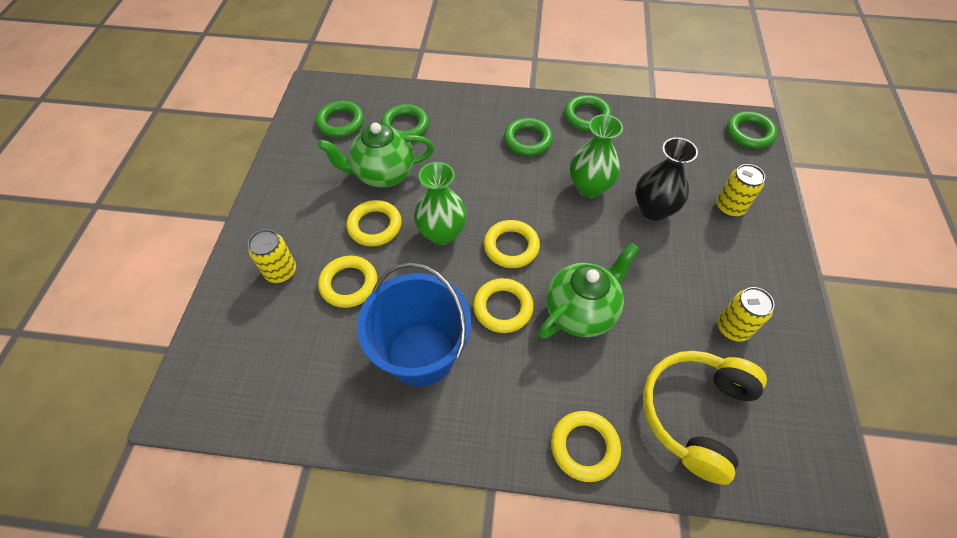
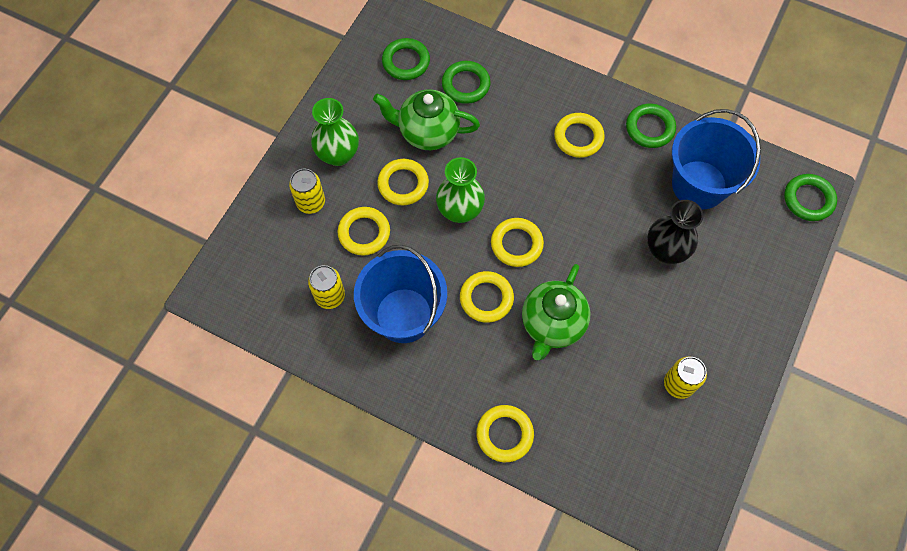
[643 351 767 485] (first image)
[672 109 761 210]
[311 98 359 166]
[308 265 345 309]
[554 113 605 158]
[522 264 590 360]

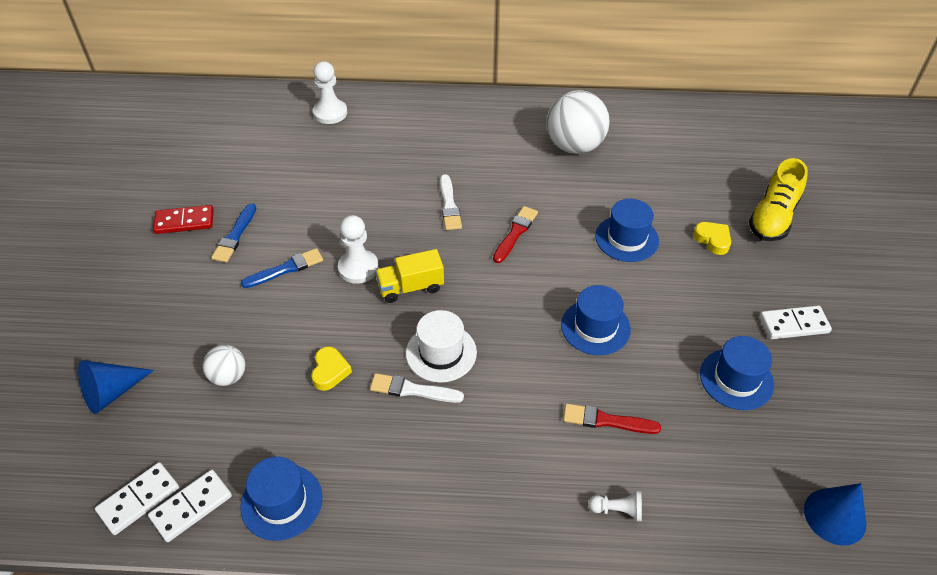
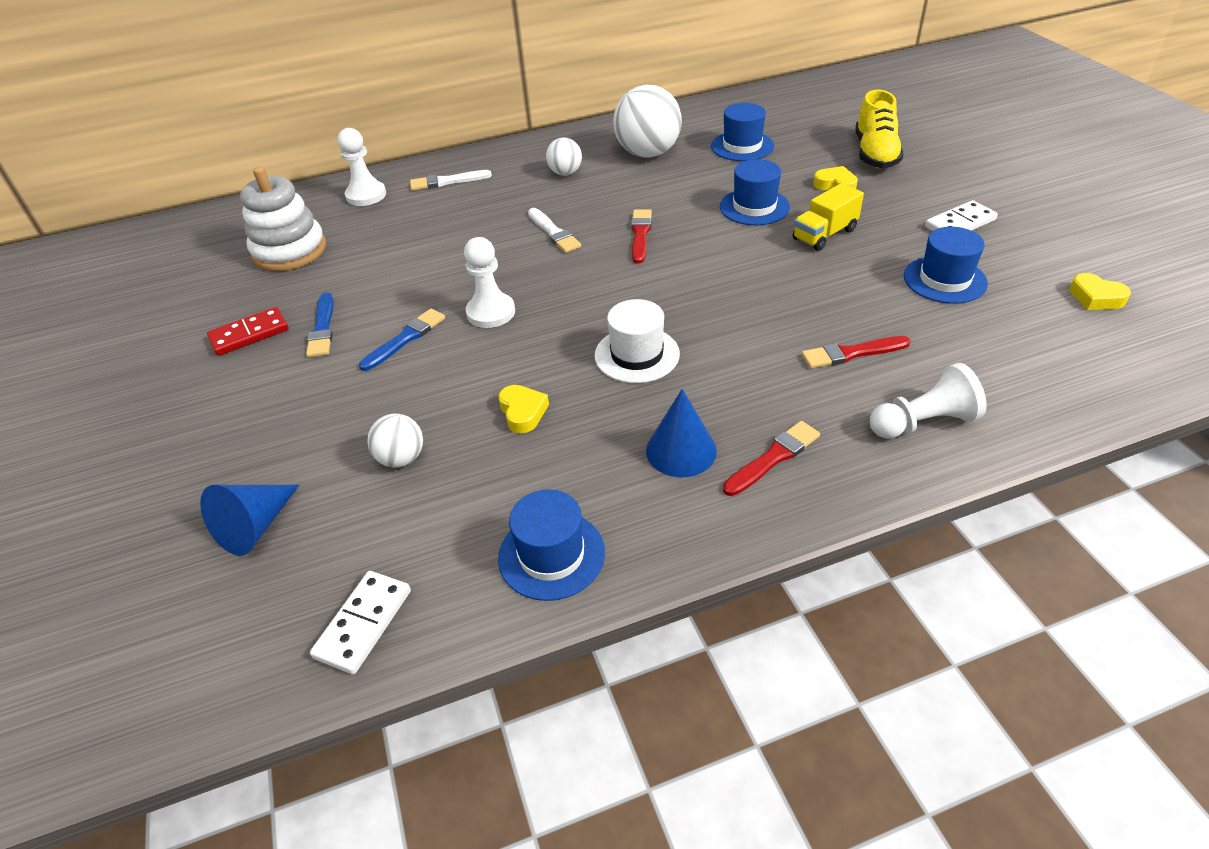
[148 470 232 542] (first image)
[240 167 326 271]
[546 138 582 175]
[723 421 820 496]
[1069 273 1131 310]
[410 170 492 191]
[793 183 864 251]
[711 103 774 161]
[646 389 717 477]
[870 363 986 439]

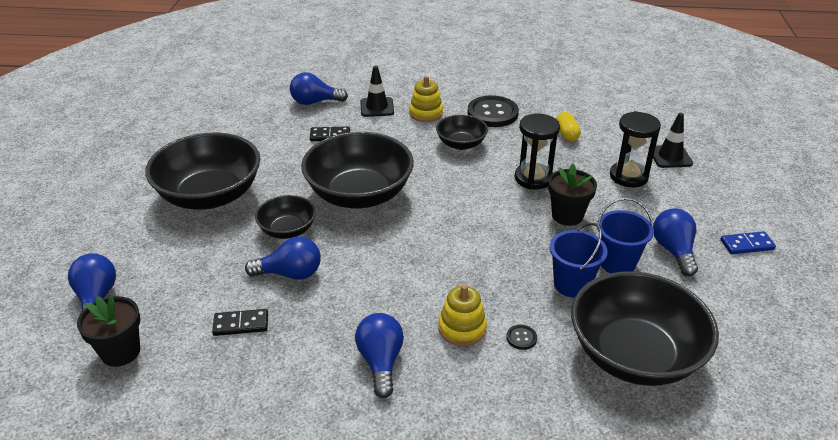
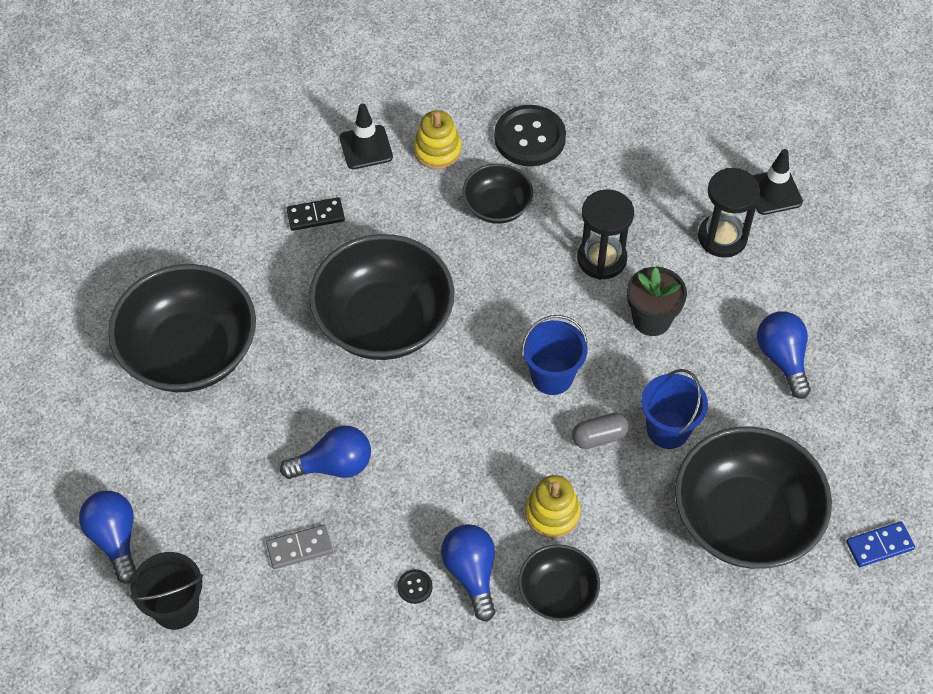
[290 72 348 105] (first image)
[556 112 581 141] (first image)
[572 413 629 449]
[518 544 600 621]
[397 569 433 604]
[522 315 588 395]
[846 522 915 567]
[130 552 203 630]
[266 525 333 569]

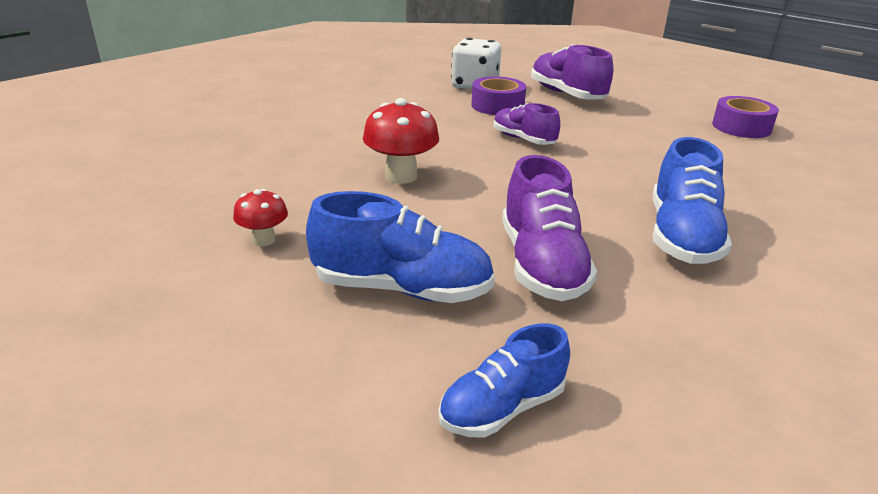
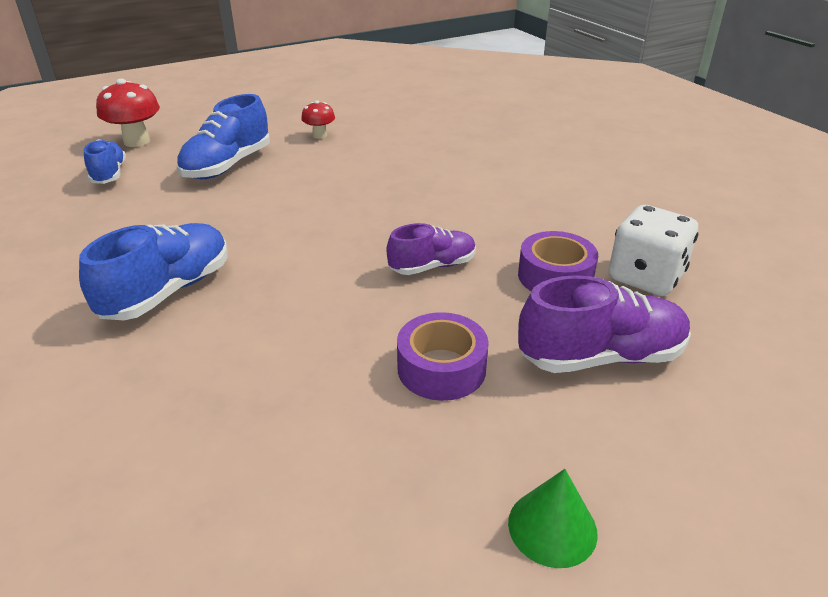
[502 155 597 301] (first image)
[508 469 598 568]
[96 79 160 147]
[397 312 489 401]
[79 223 228 320]

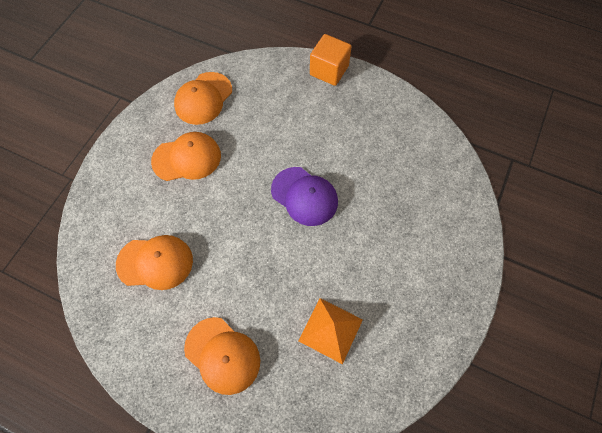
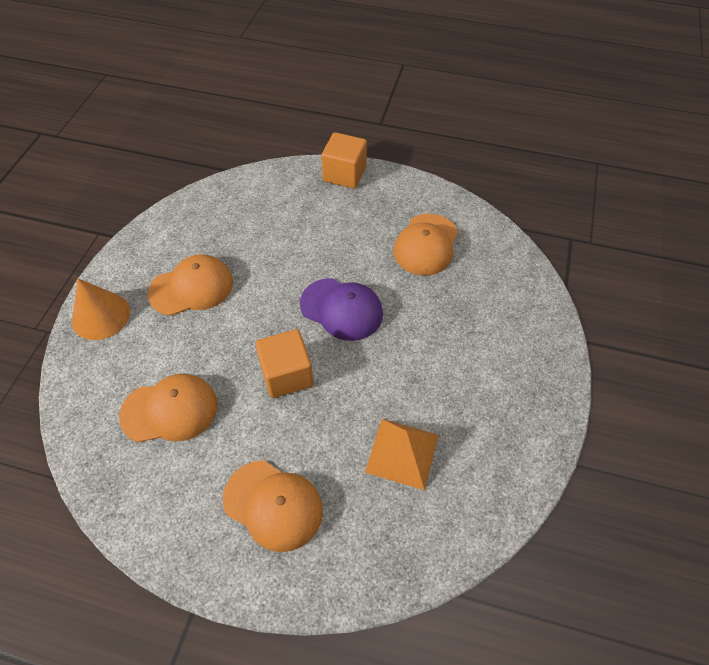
[72 278 130 340]
[255 329 313 398]
[393 214 458 275]

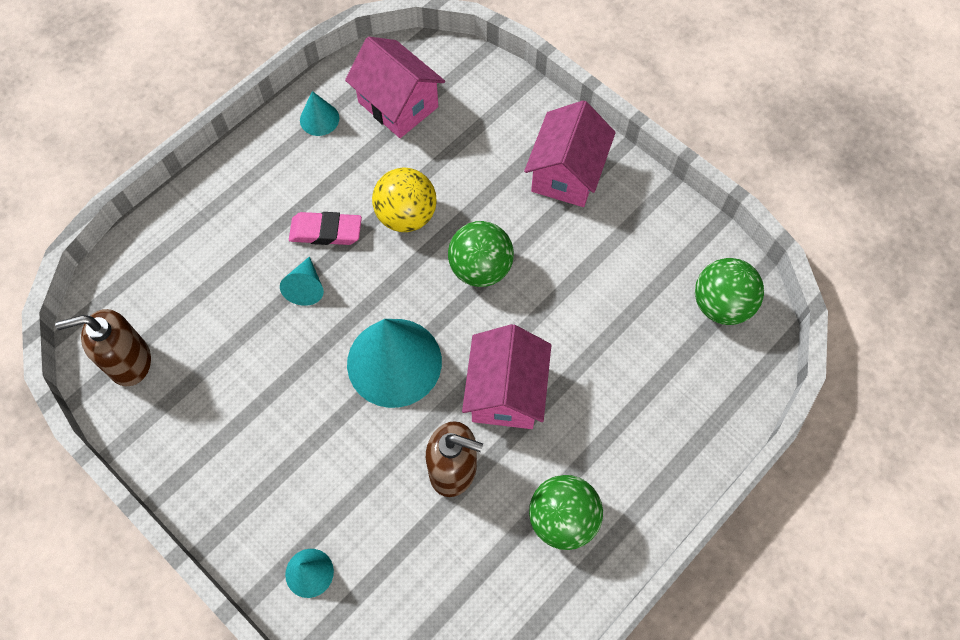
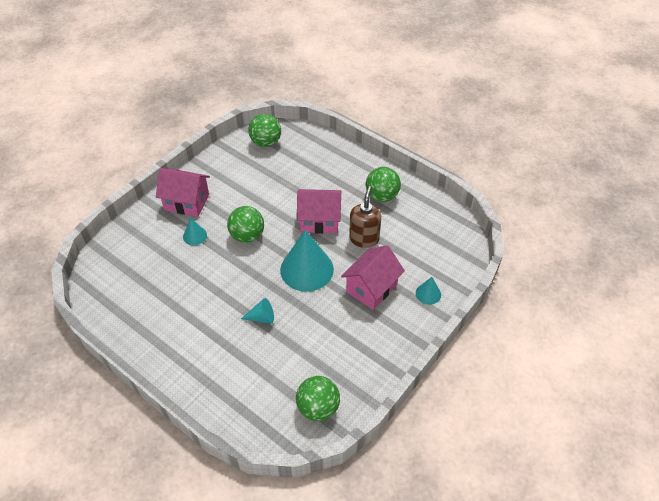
[289 212 362 245] (first image)
[372 167 437 232] (first image)
[183 218 207 245]
[341 245 405 310]
[296 376 340 421]

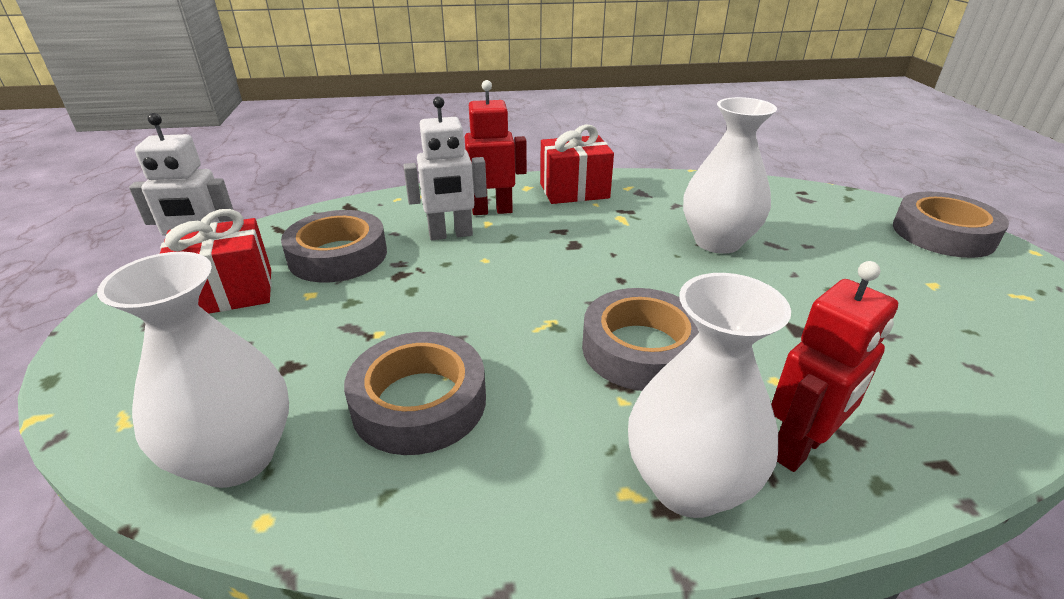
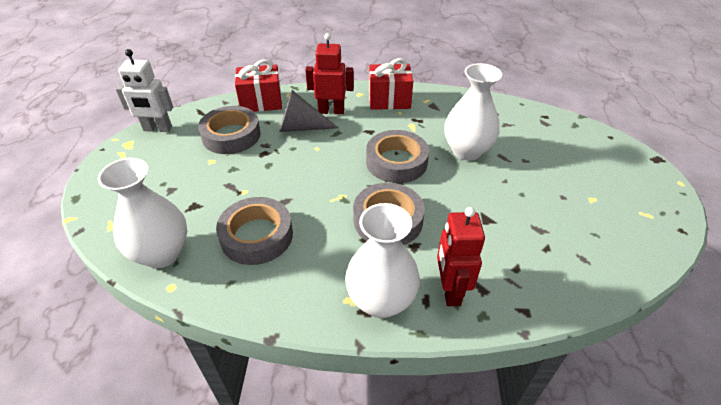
[235 60 282 112]
[366 130 429 183]
[279 90 338 132]
[437 207 485 306]

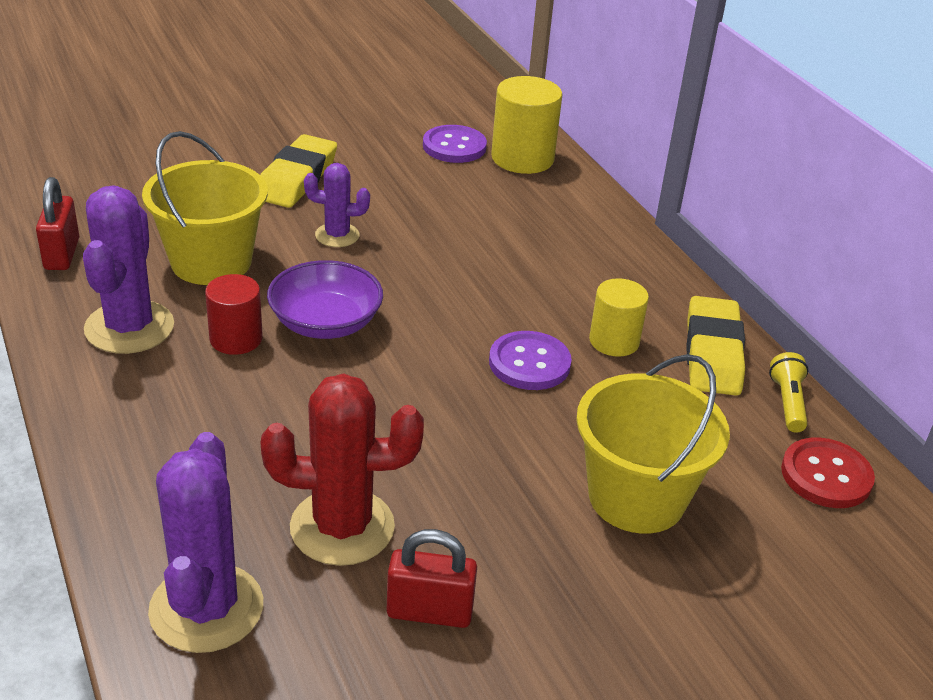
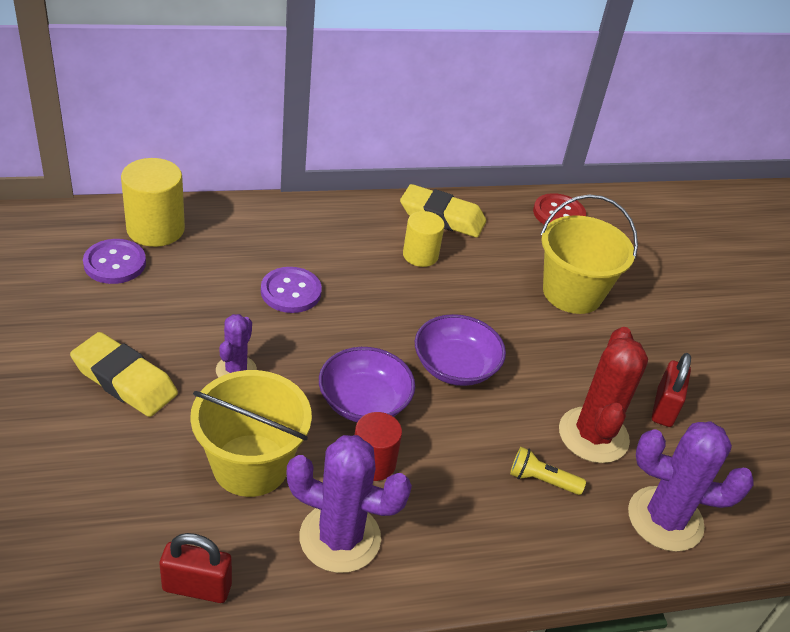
[415 314 506 386]
[261 267 322 313]
[510 447 586 495]

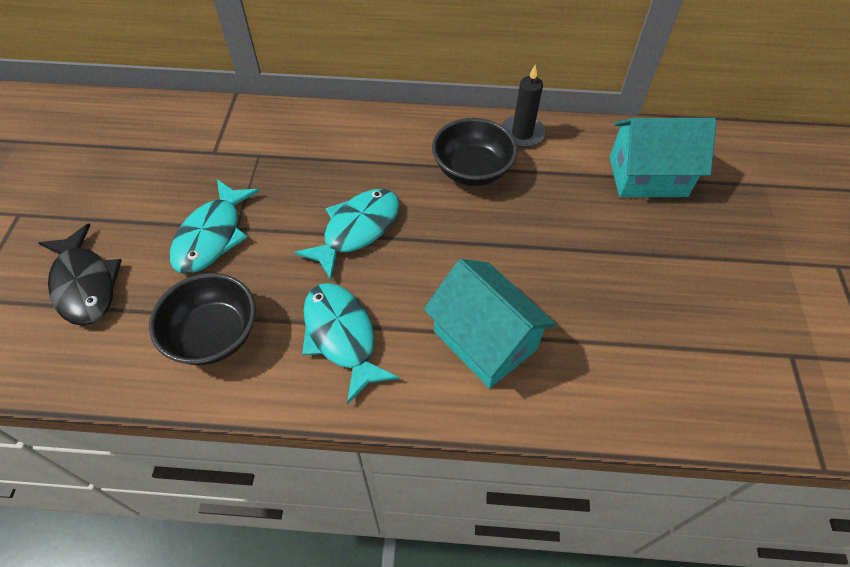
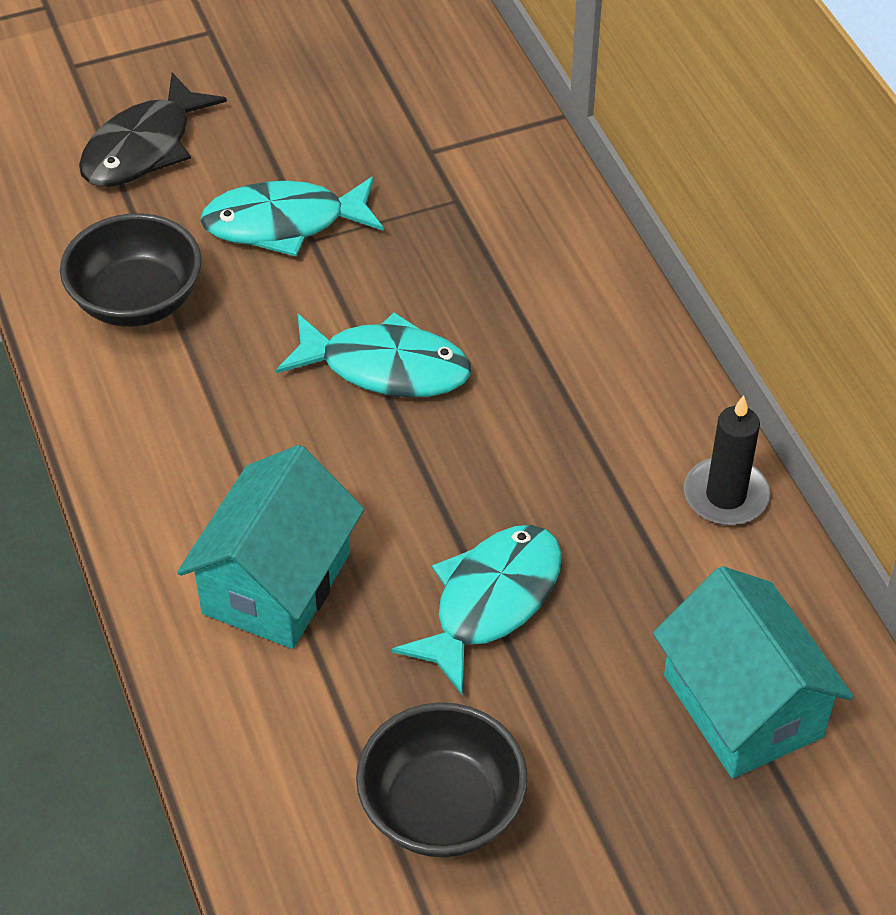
[392 525 562 695]
[356 702 528 857]

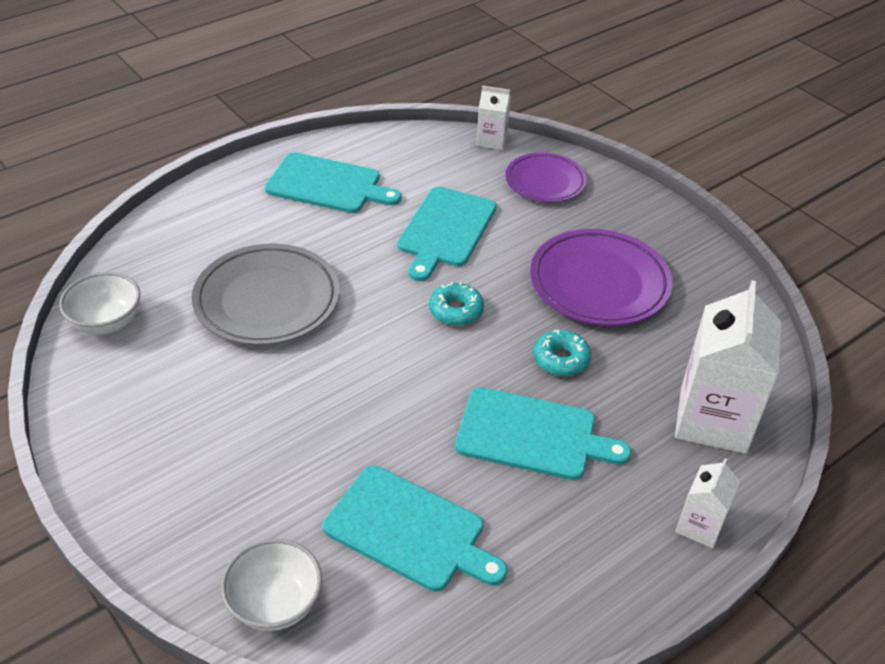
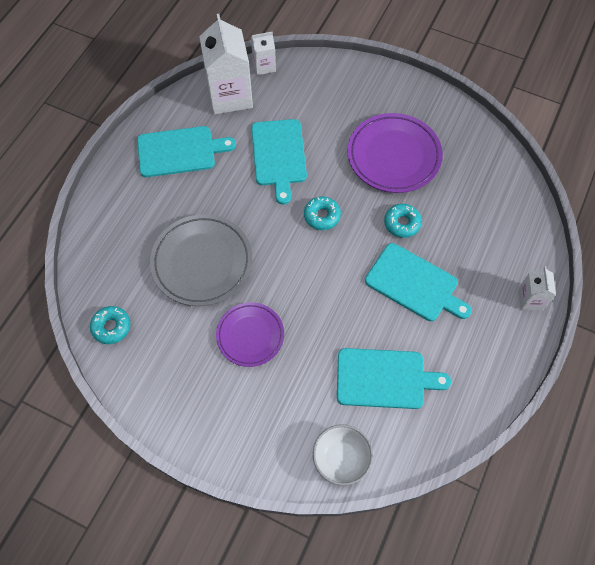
[216 302 284 367]
[199 14 253 114]
[90 306 130 344]
[365 243 472 321]

